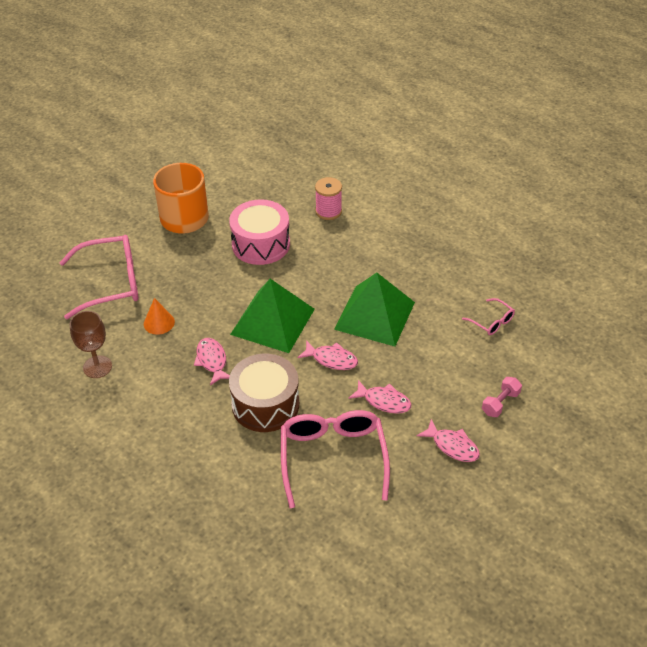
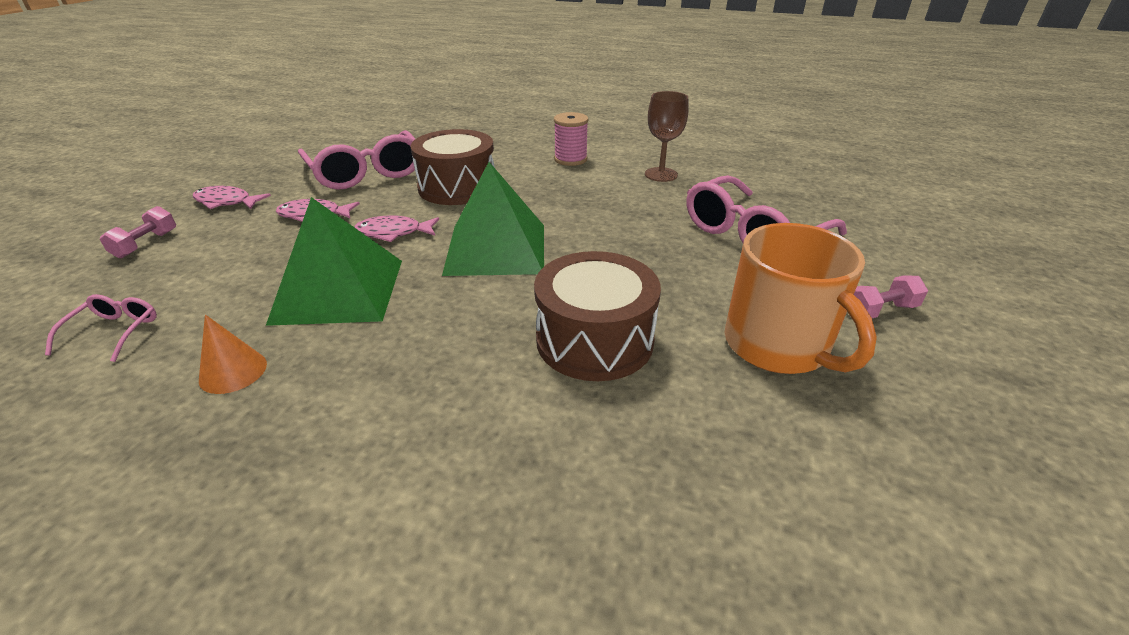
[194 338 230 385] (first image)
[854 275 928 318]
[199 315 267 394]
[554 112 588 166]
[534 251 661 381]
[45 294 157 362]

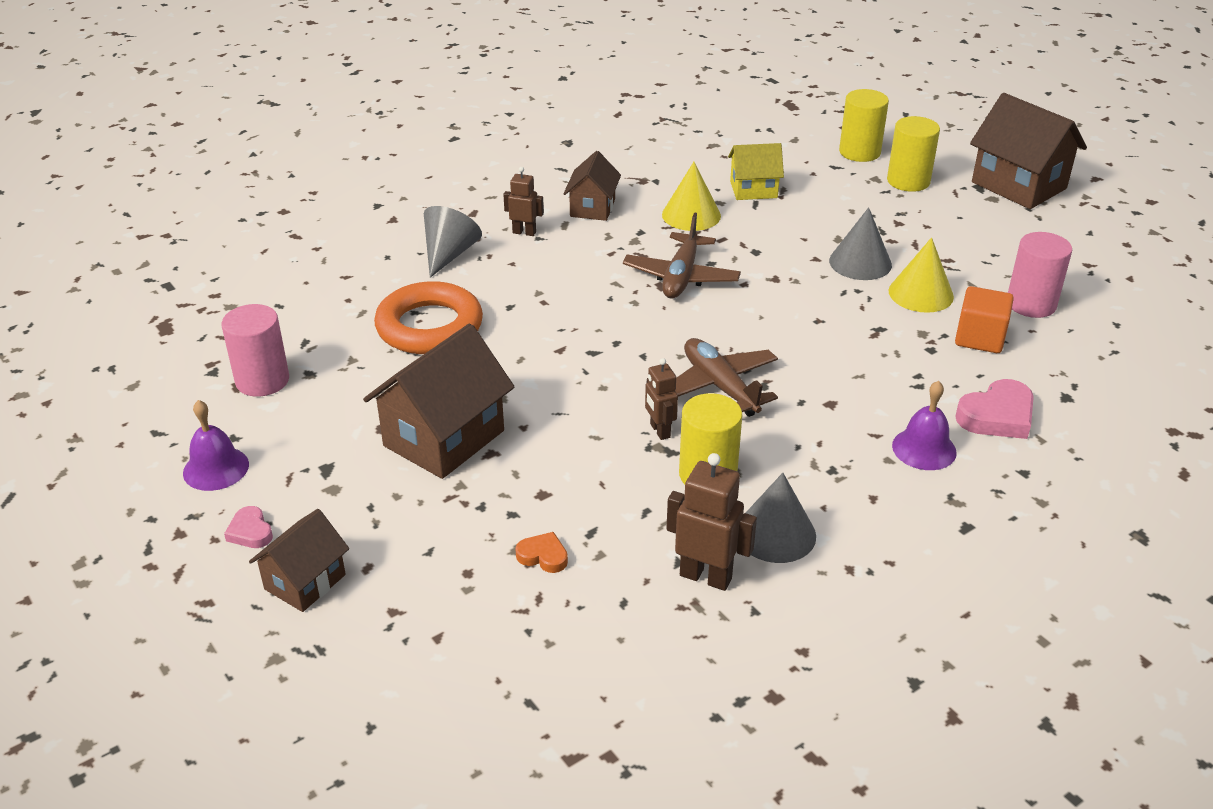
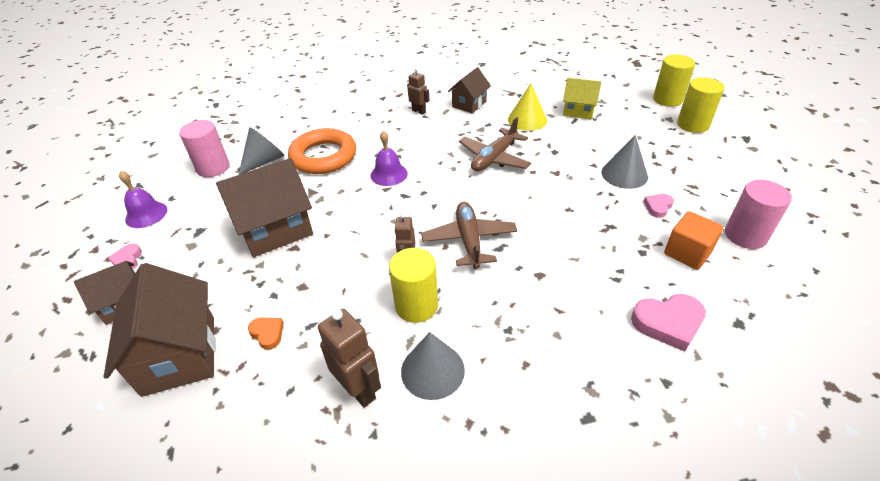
[238 127 285 175]
[371 130 408 186]
[104 263 216 397]
[643 194 674 218]

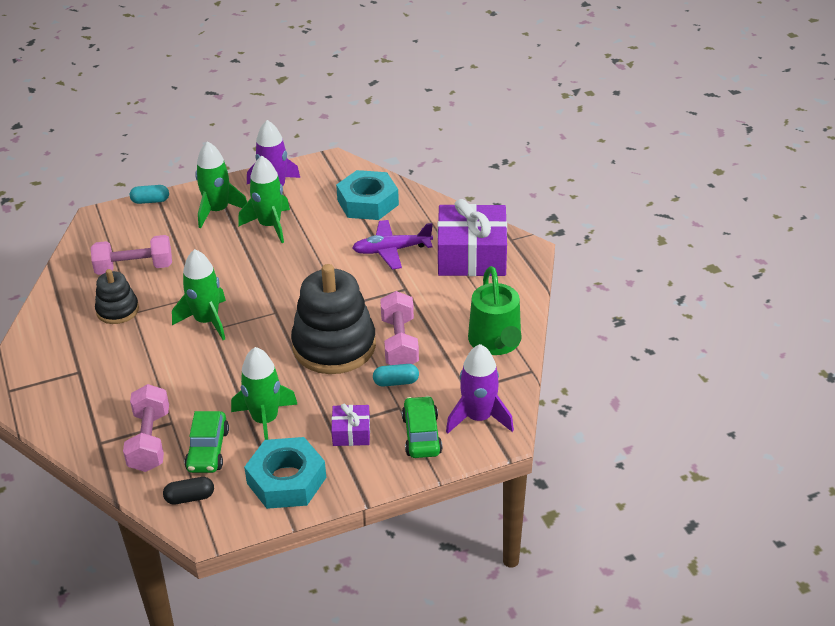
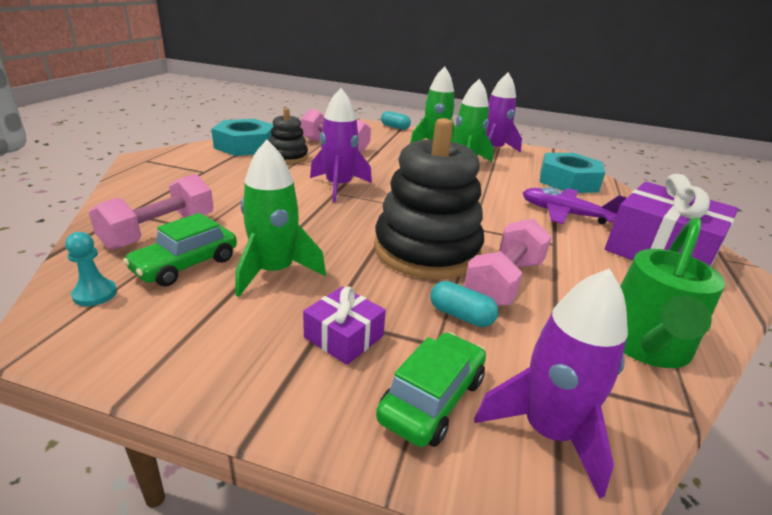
[211 119 274 156]
[65 232 117 306]
[310 88 372 202]

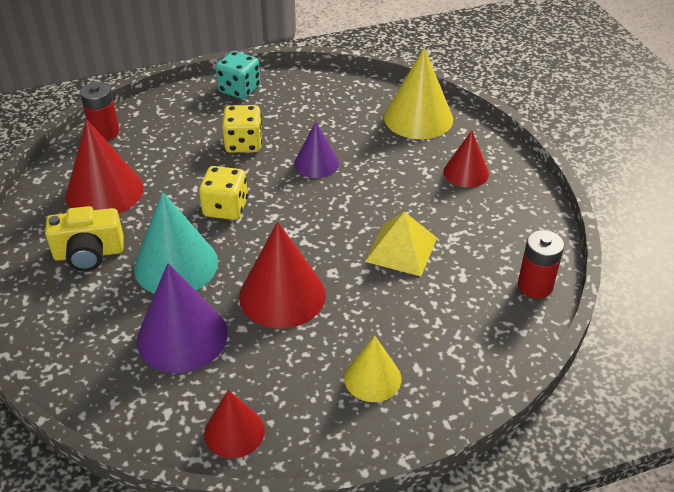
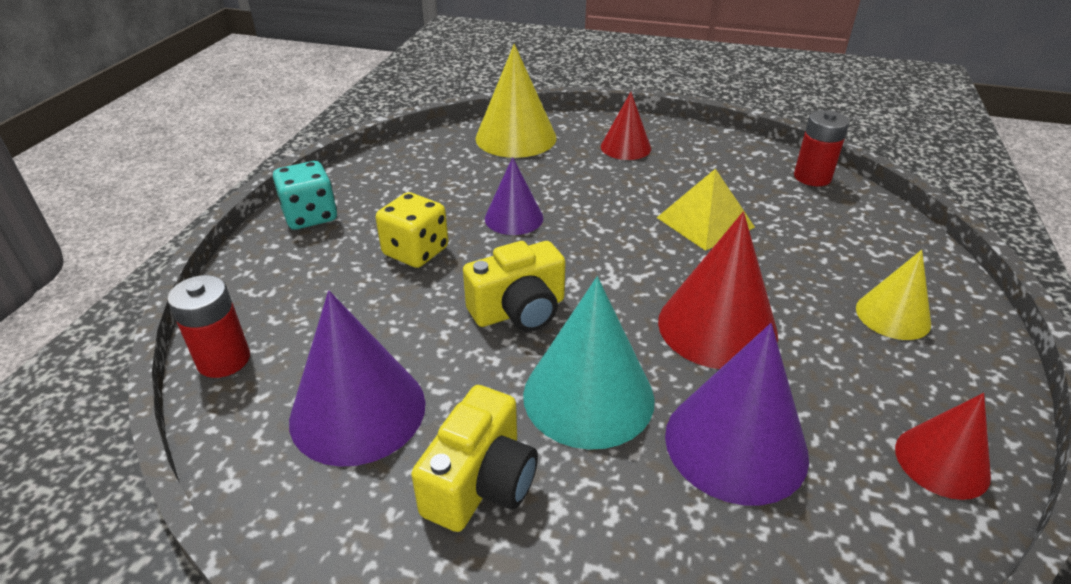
[463 241 566 332]
[289 291 426 467]

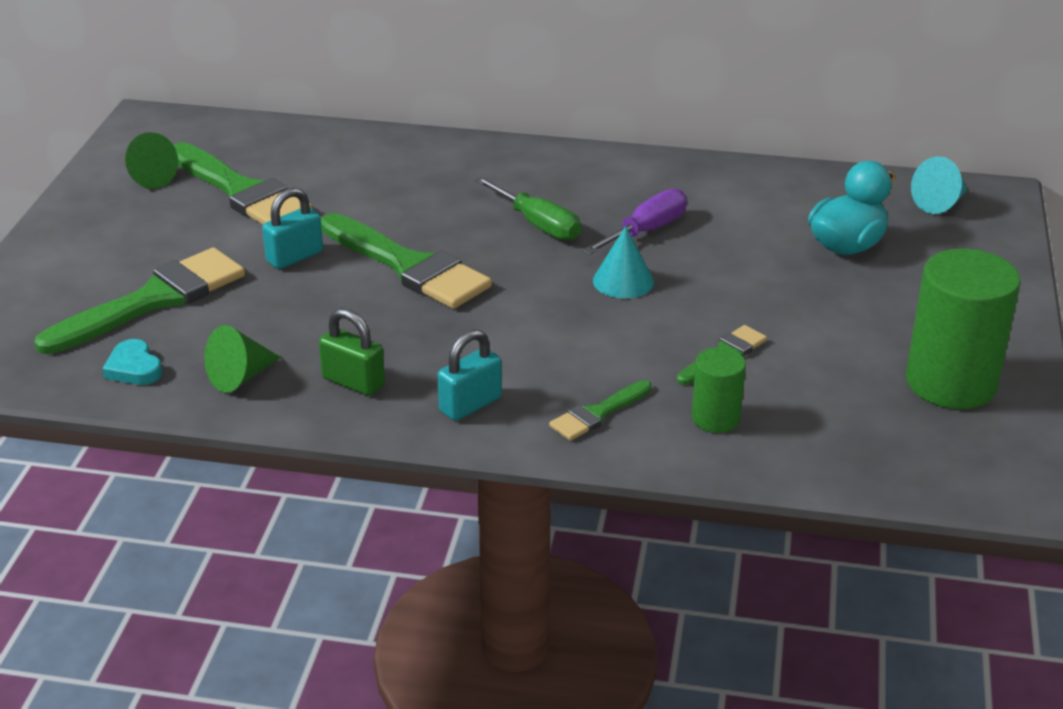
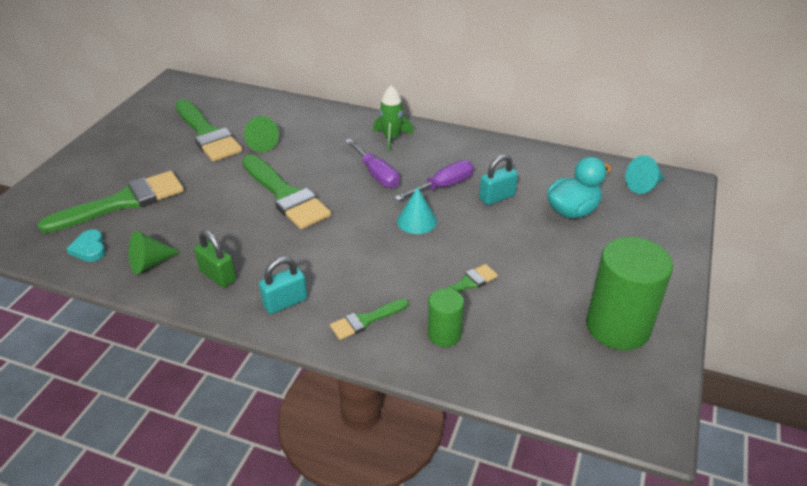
[373 85 413 152]
[244 116 279 152]
[479 154 518 205]
[345 139 399 188]

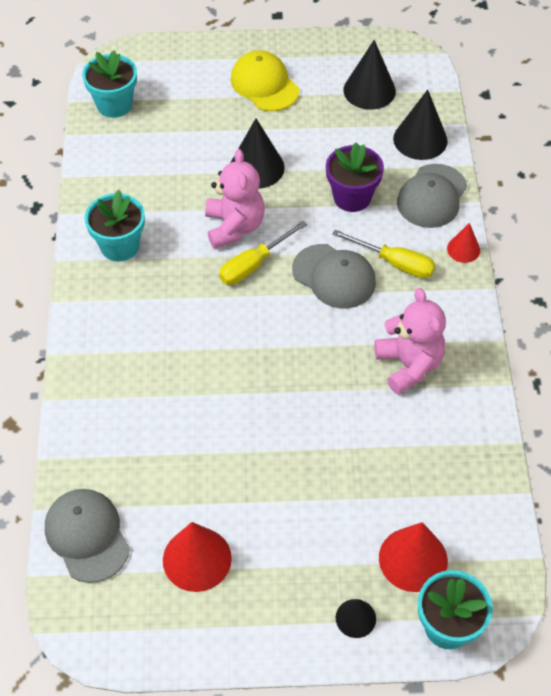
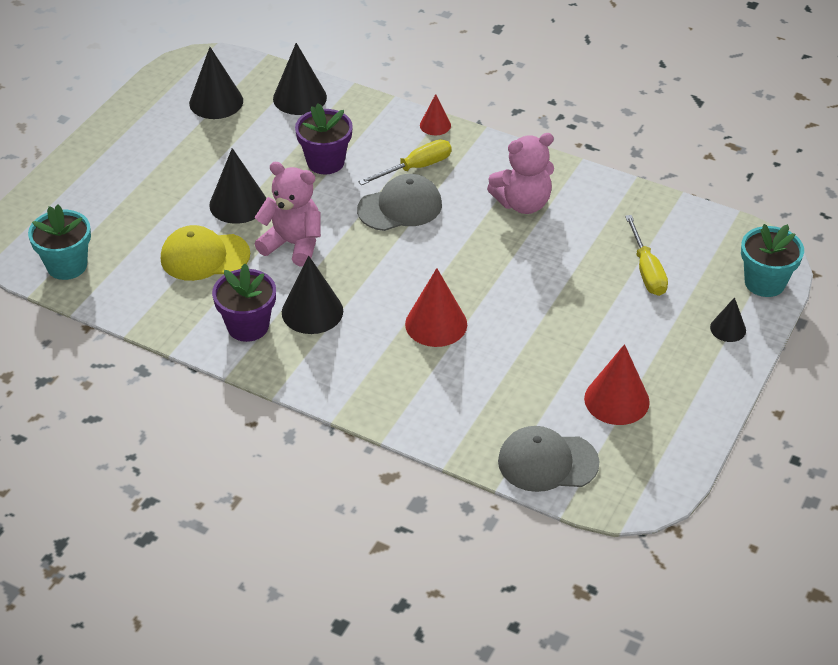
[397 164 467 228] (first image)
[282 255 343 334]
[625 215 668 296]
[161 225 250 281]
[405 268 467 347]
[212 264 276 342]
[487 133 554 214]

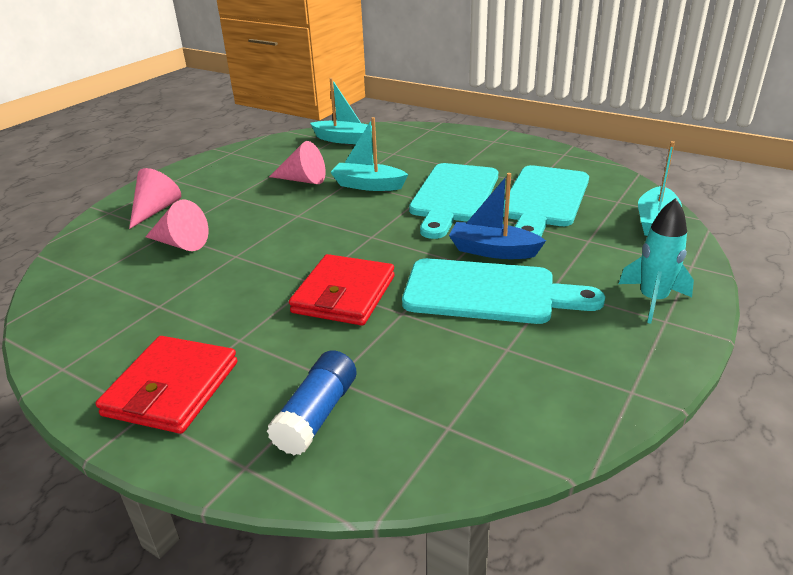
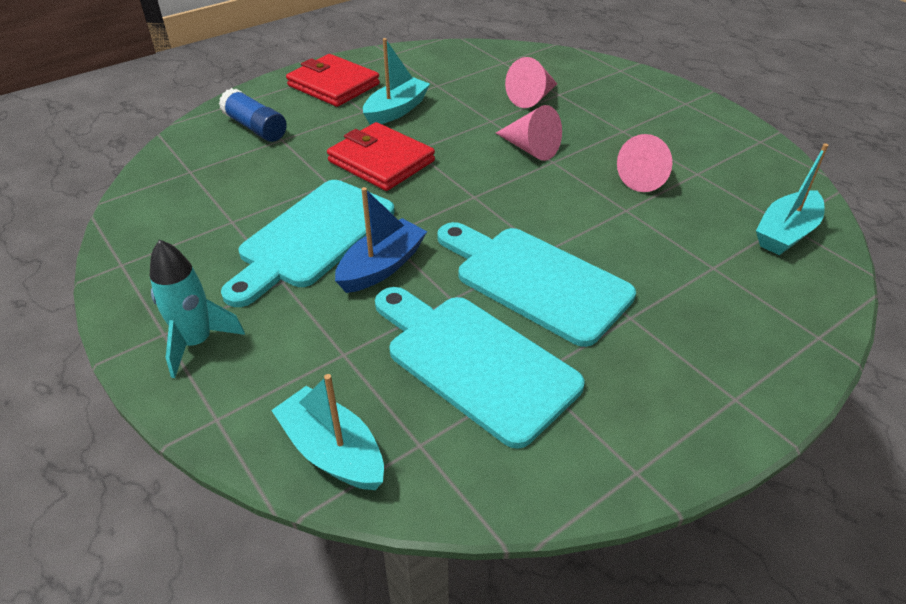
[496 105 562 161]
[363 38 430 125]

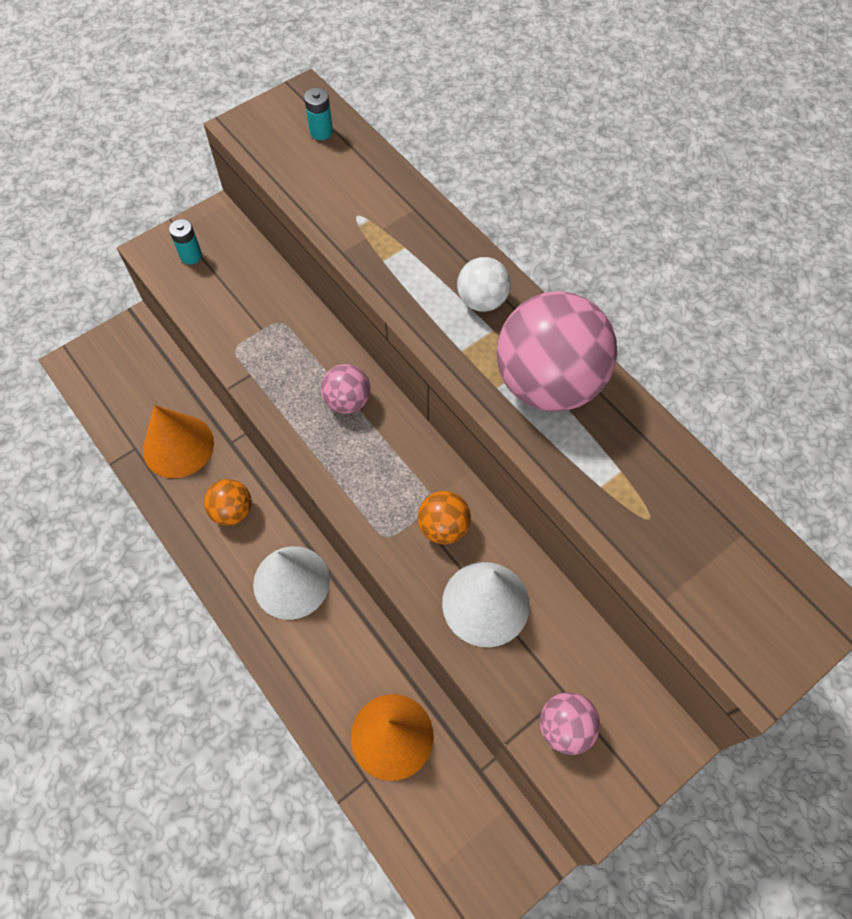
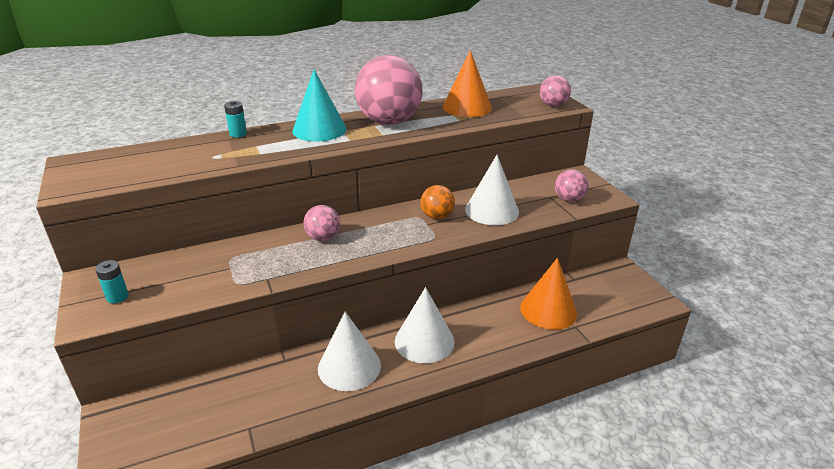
[540 75 571 107]
[443 50 492 117]
[224 101 247 137]
[318 312 381 391]
[293 69 347 142]

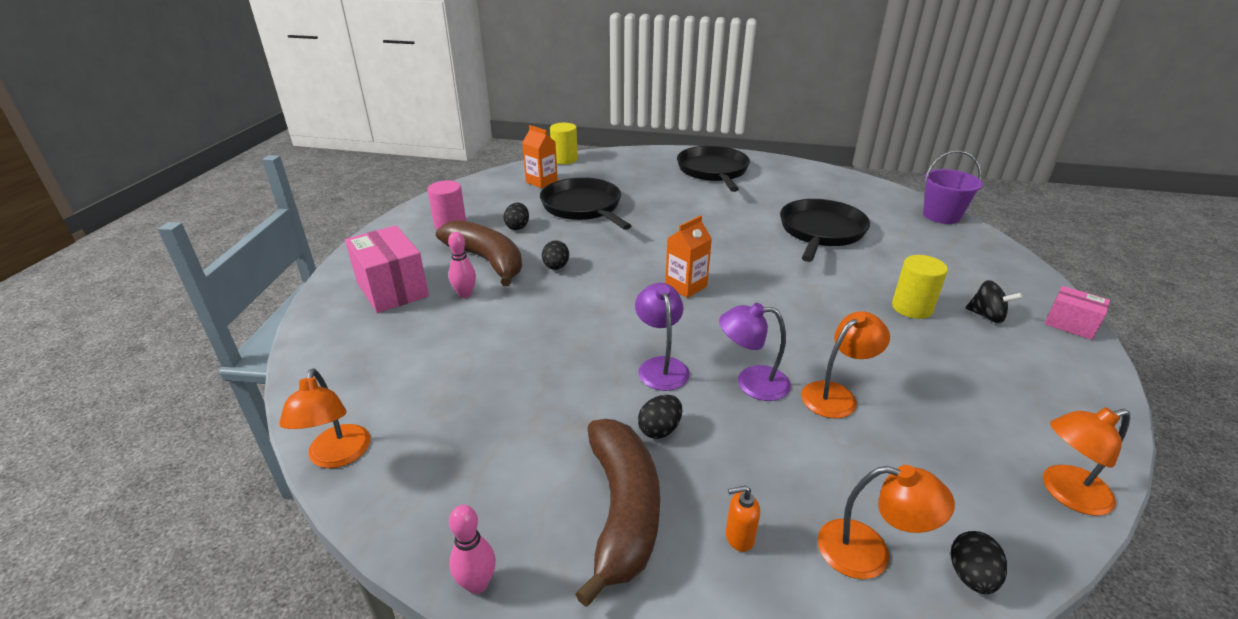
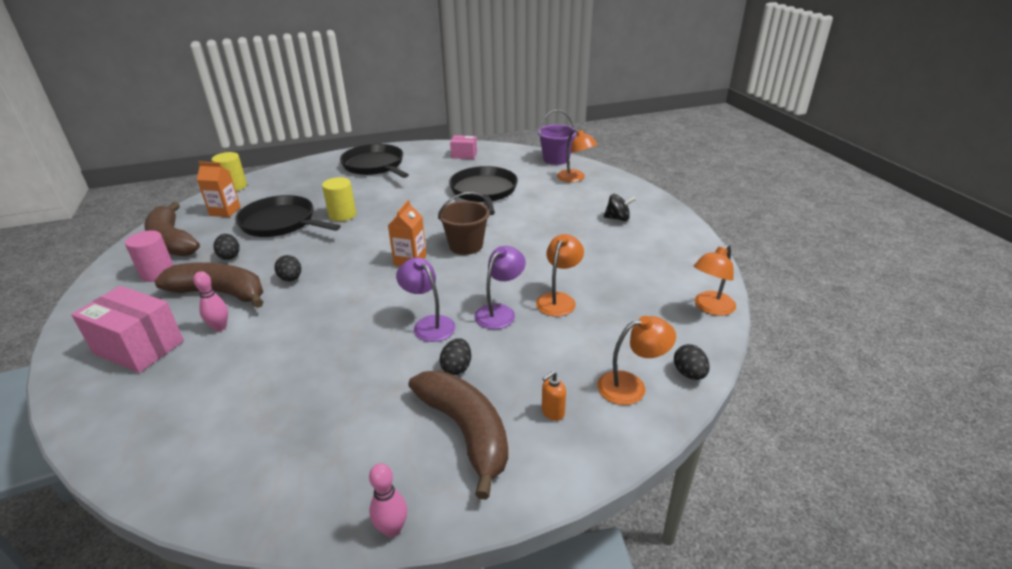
[144 202 200 256]
[438 192 490 255]
[557 129 598 182]
[322 177 356 221]
[450 135 477 159]
[475 246 526 329]

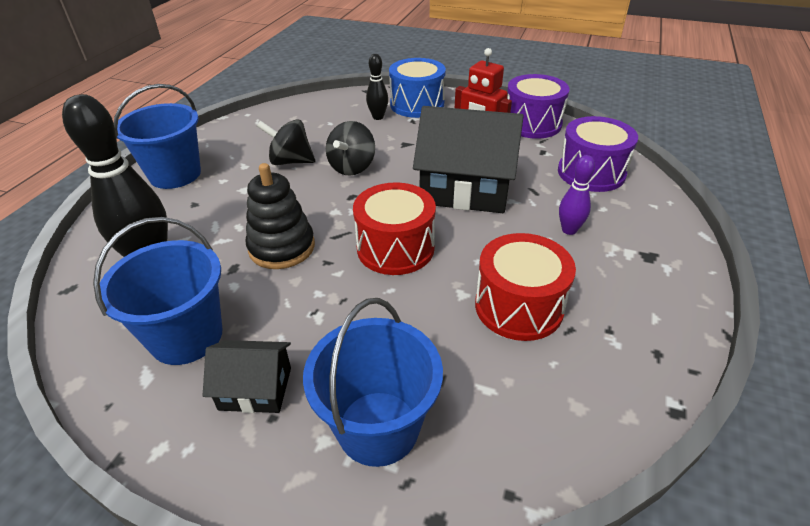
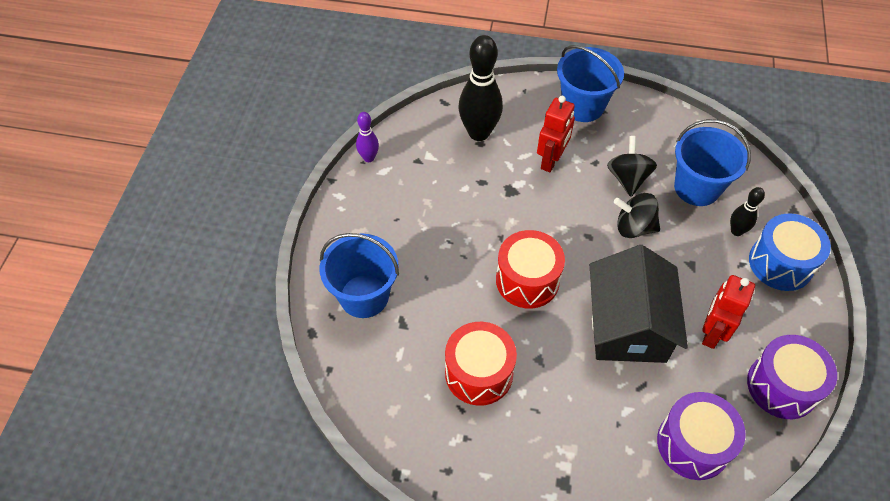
[203 340 291 413] (first image)
[246 163 315 269] (first image)
[537 96 575 172]
[674 119 751 206]
[356 112 379 162]

